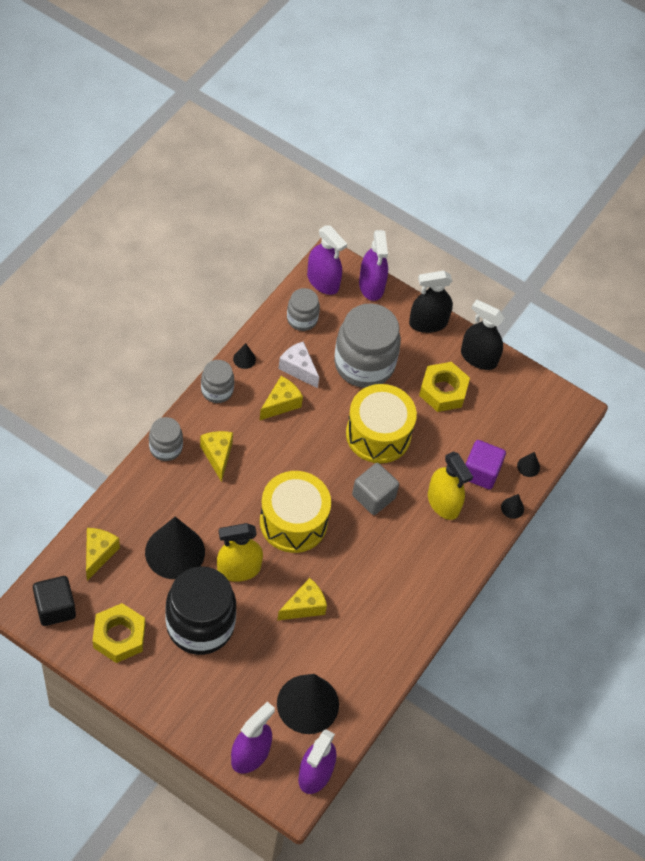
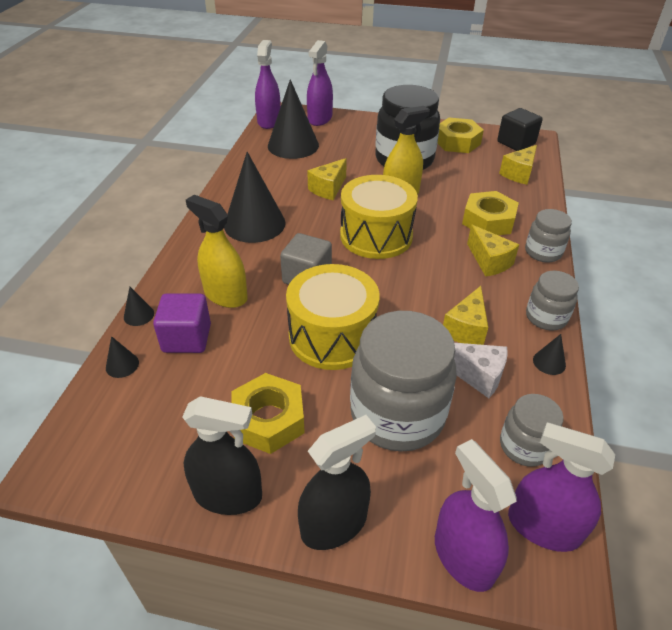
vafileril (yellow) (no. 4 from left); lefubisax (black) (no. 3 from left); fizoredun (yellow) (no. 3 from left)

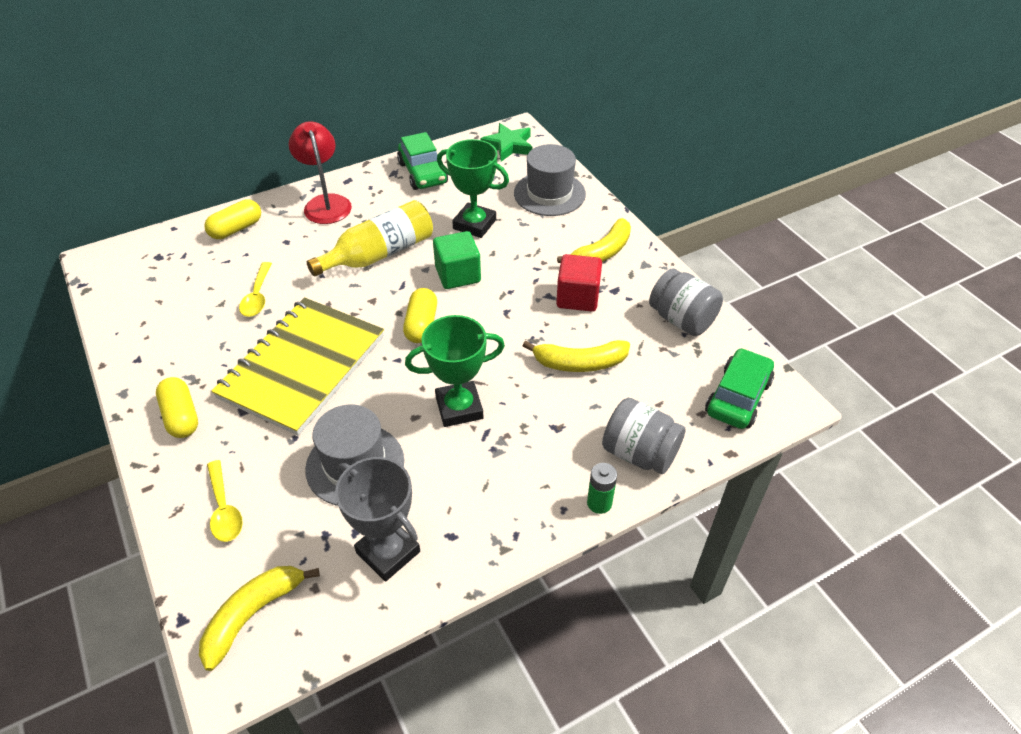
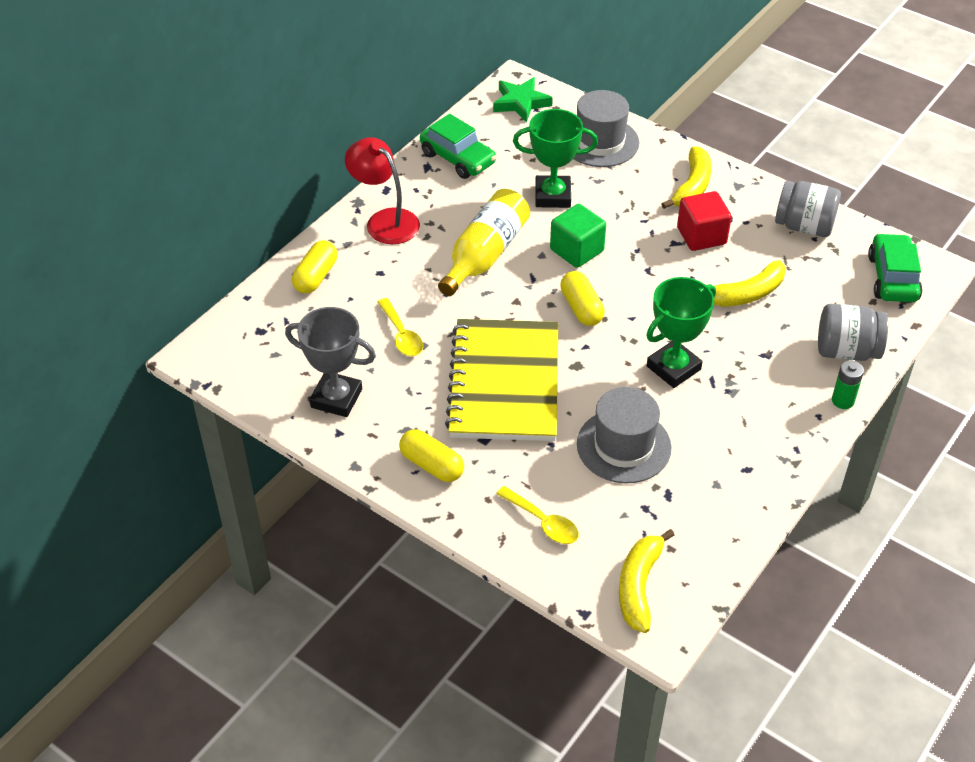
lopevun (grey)

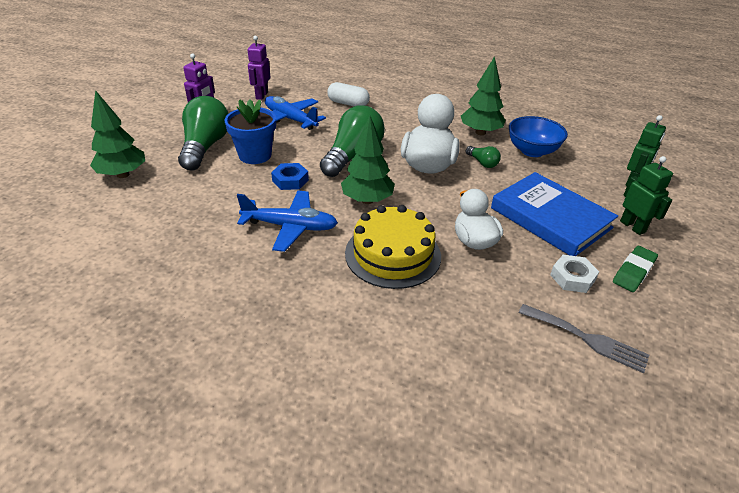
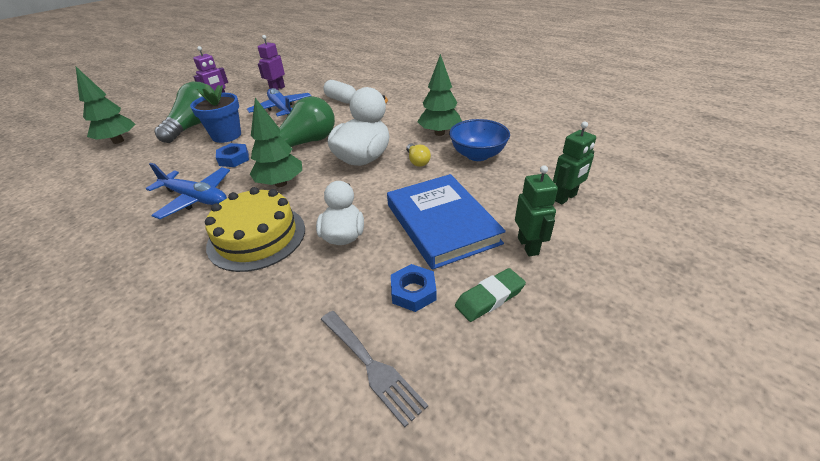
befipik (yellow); fizoredun (blue) (no. 2 from left)

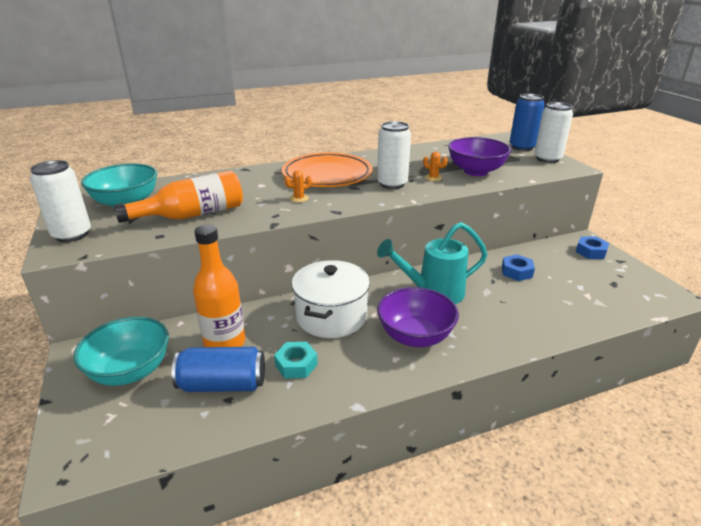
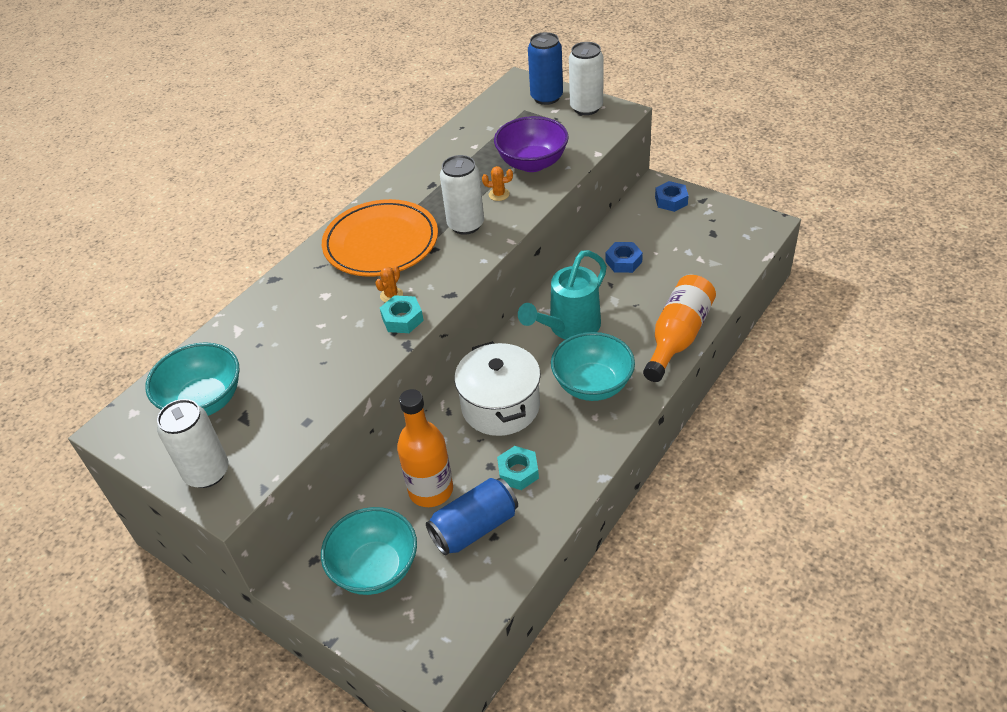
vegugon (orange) (no. 2 from left); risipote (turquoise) (no. 3 from left); fizoredun (turquoise) (no. 1 from left)

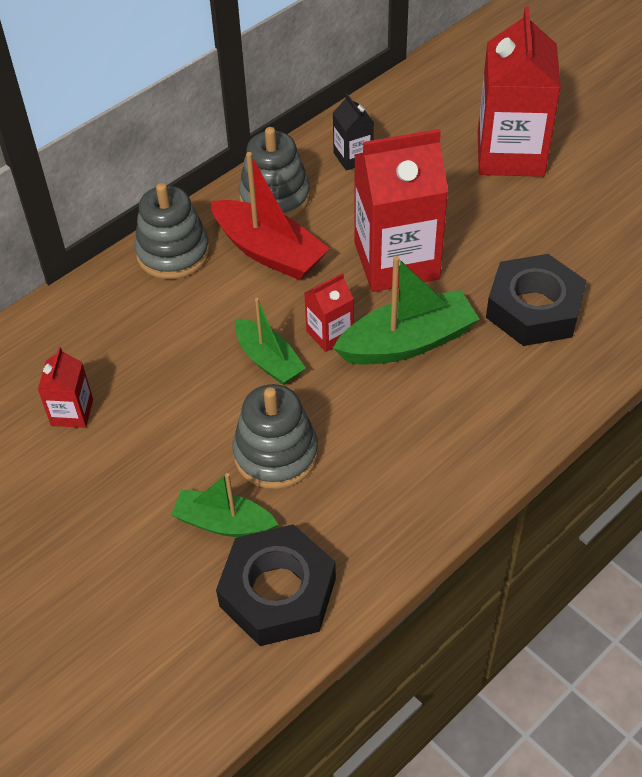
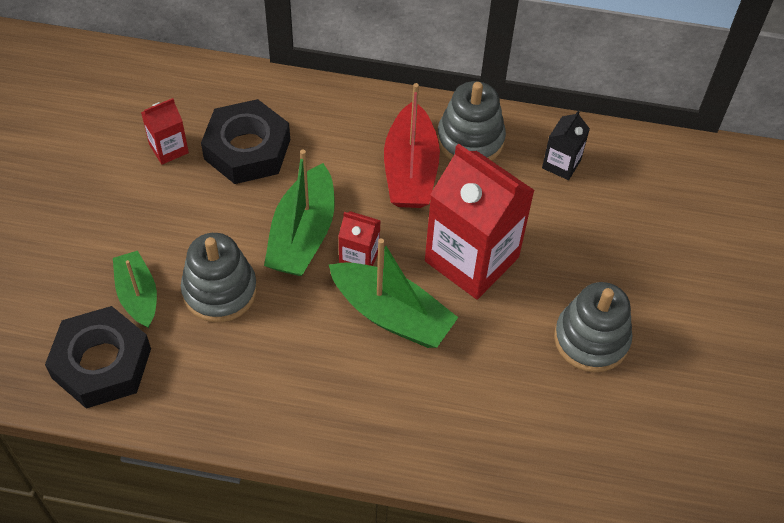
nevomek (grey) (no. 3 from left); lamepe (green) (no. 2 from left); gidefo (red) (no. 4 from left in the first image); fizoredun (black) (no. 2 from left)

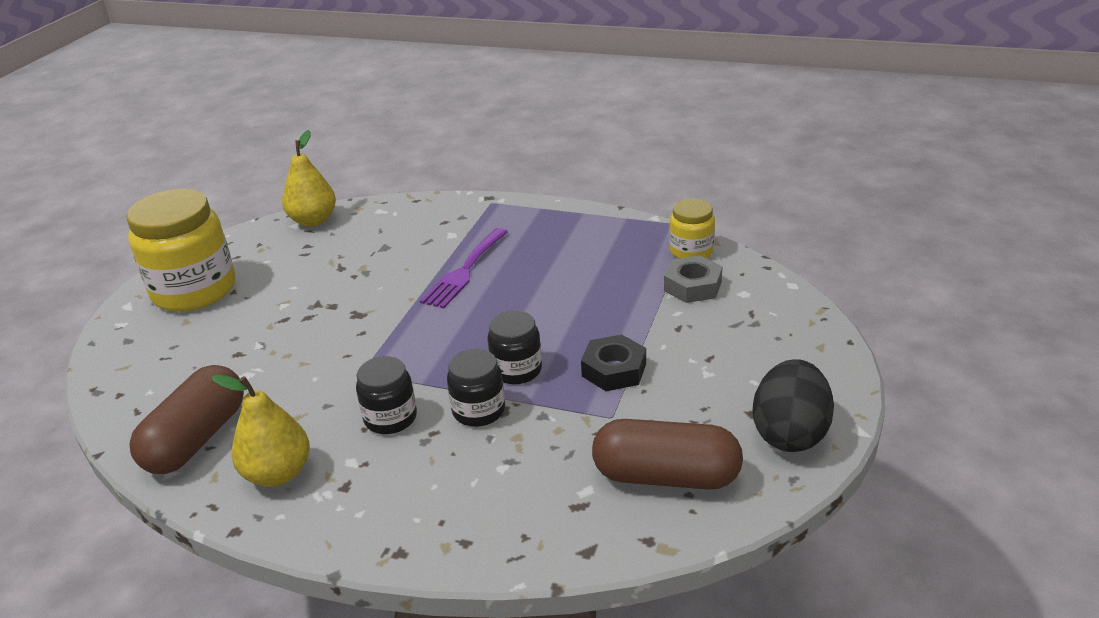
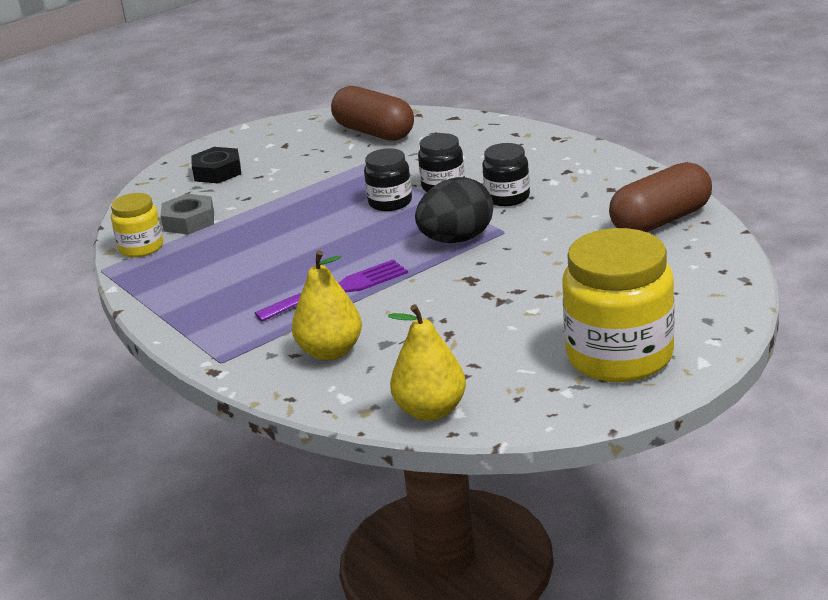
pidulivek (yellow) (no. 1 from left); fizoredun (black); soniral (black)

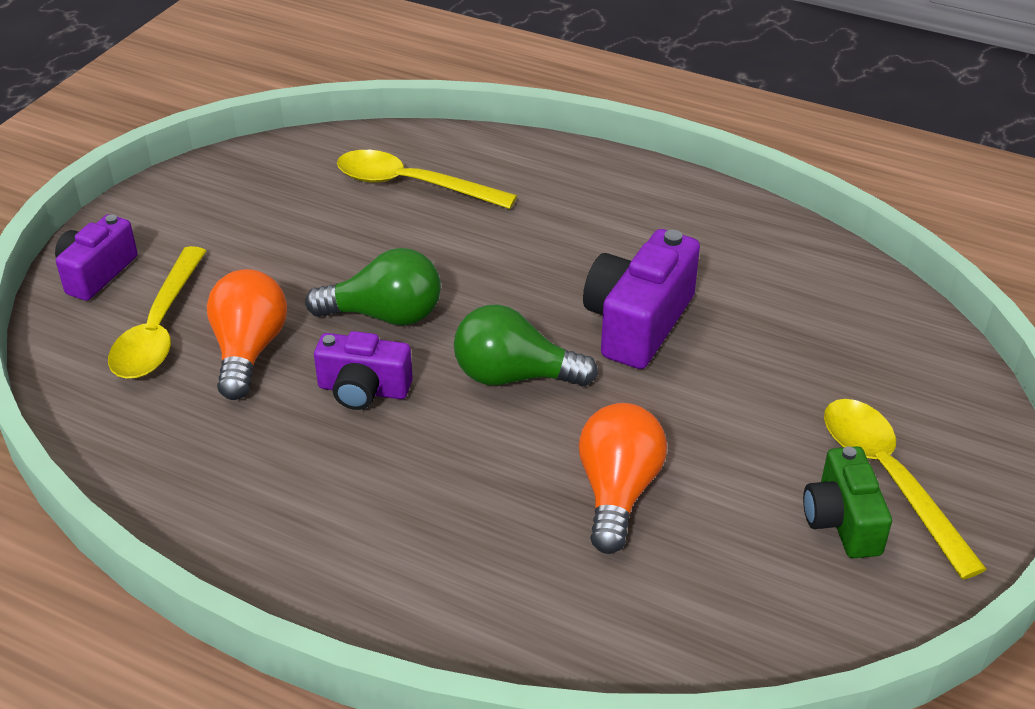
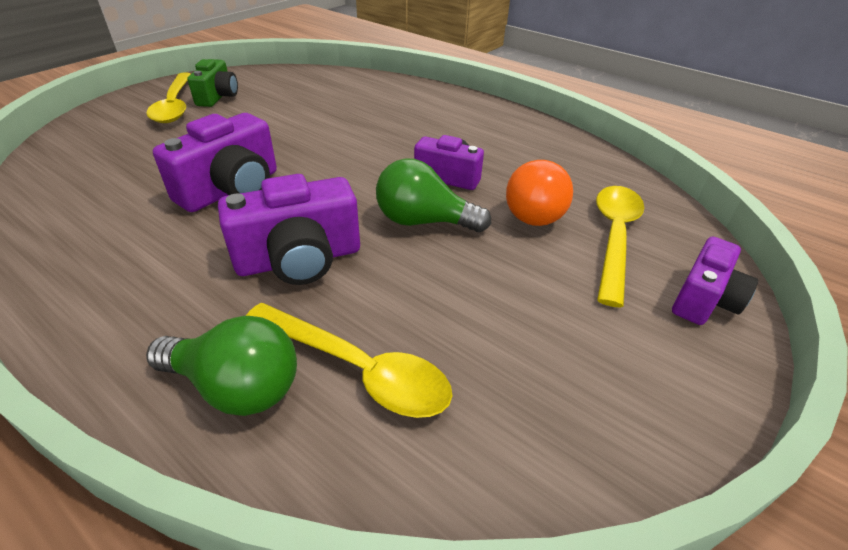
befipik (green) (no. 1 from left); befipik (orange) (no. 2 from left in the first image); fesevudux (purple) (no. 2 from left)

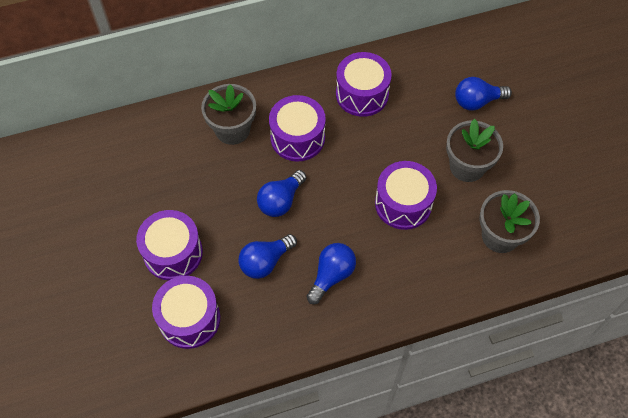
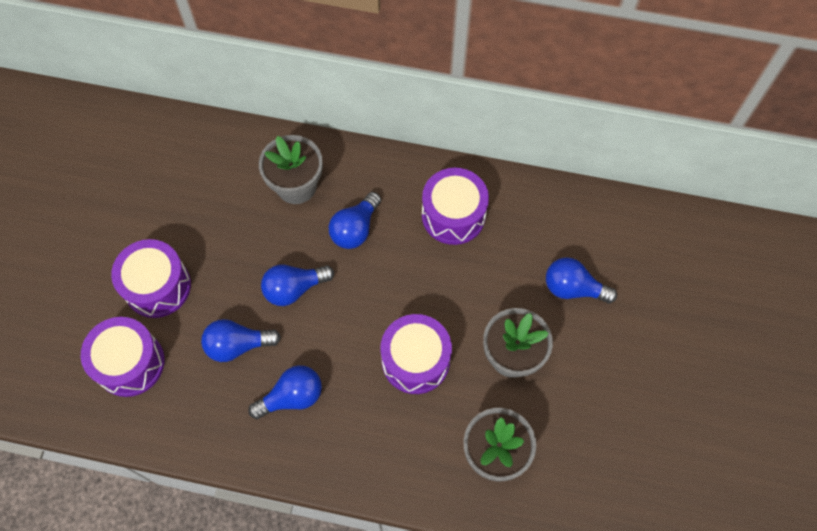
befipik (blue) (no. 4 from left)

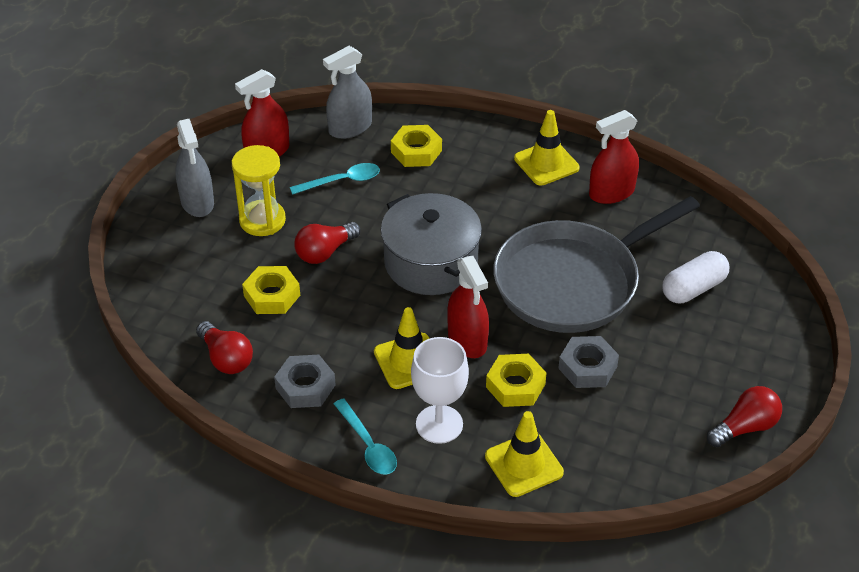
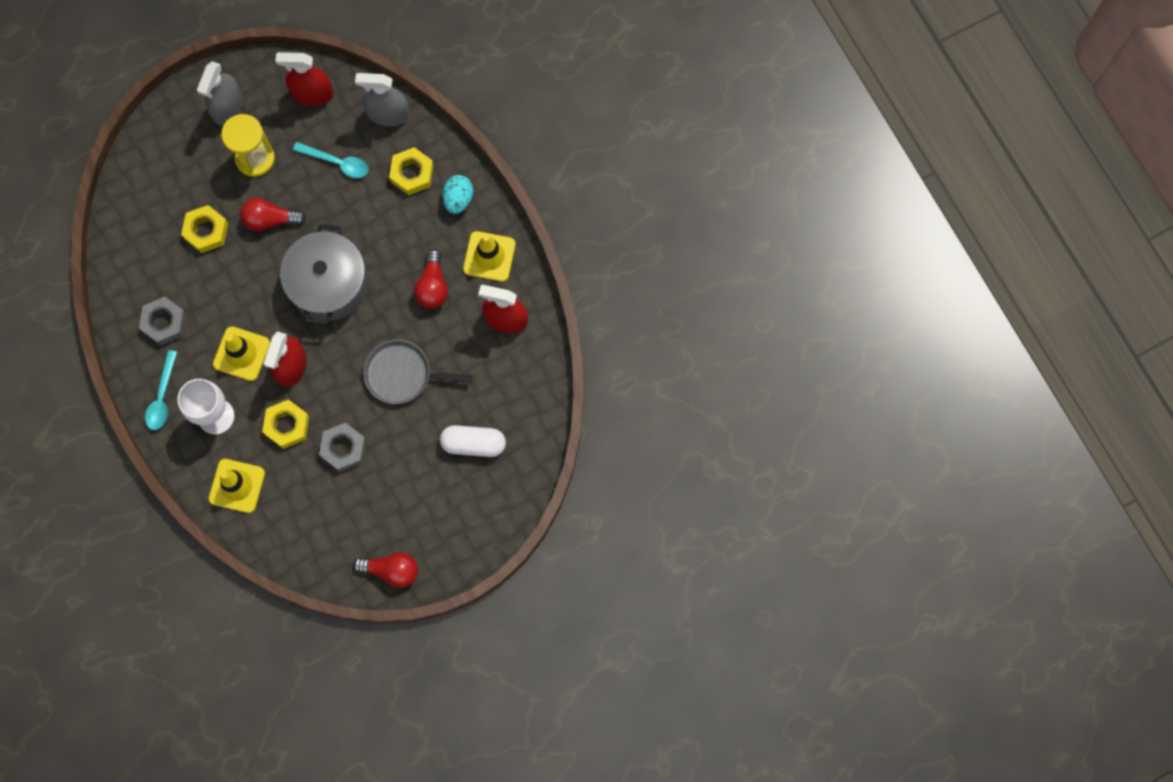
befipik (red) (no. 3 from left); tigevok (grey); soniral (turquoise)

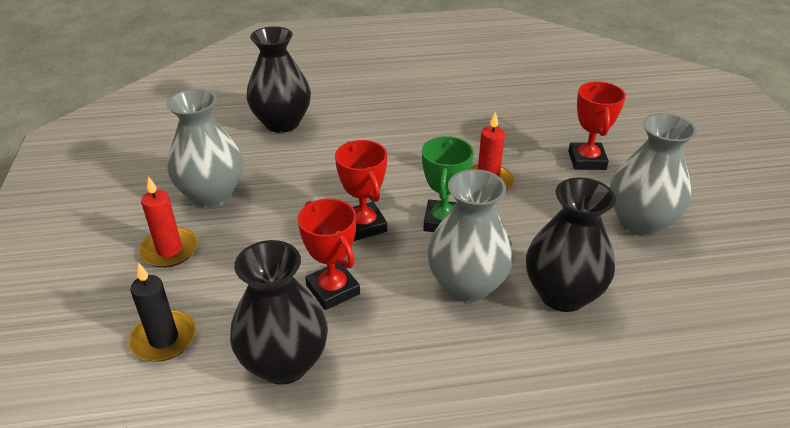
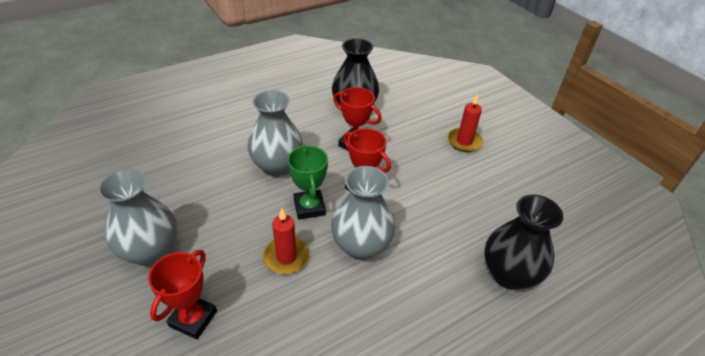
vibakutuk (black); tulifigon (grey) (no. 3 from left); tulifigon (black) (no. 3 from left in the first image); lopevun (red) (no. 1 from left)

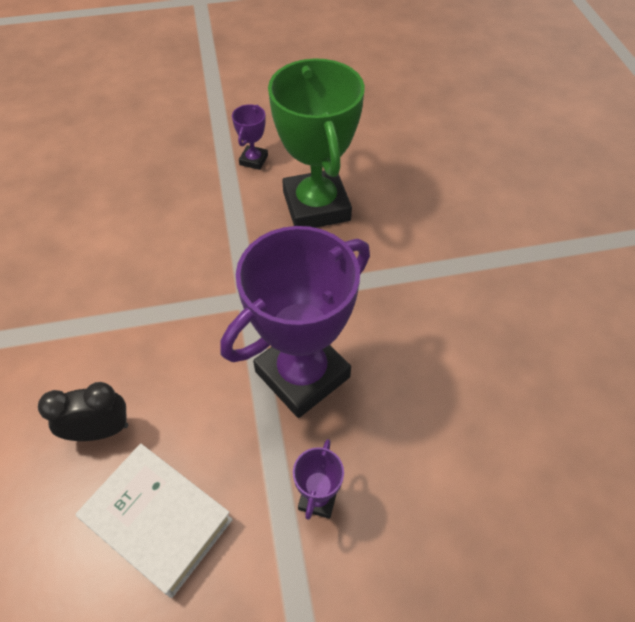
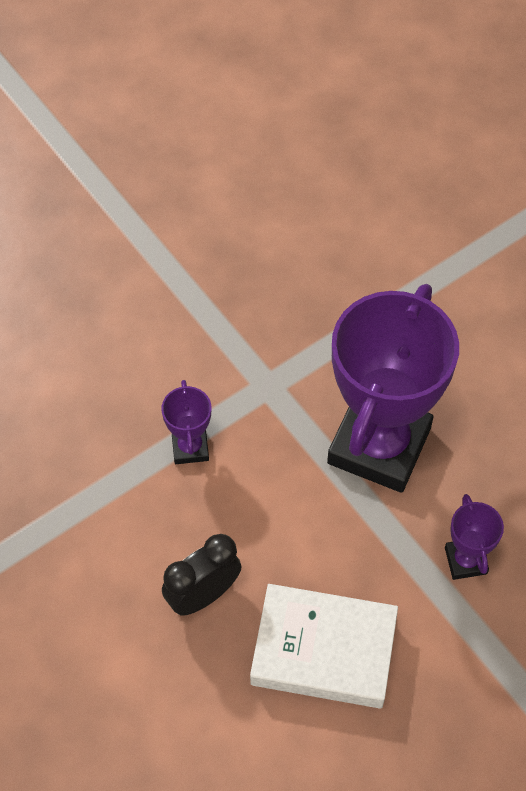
lopevun (purple) (no. 1 from left); lopevun (green)

